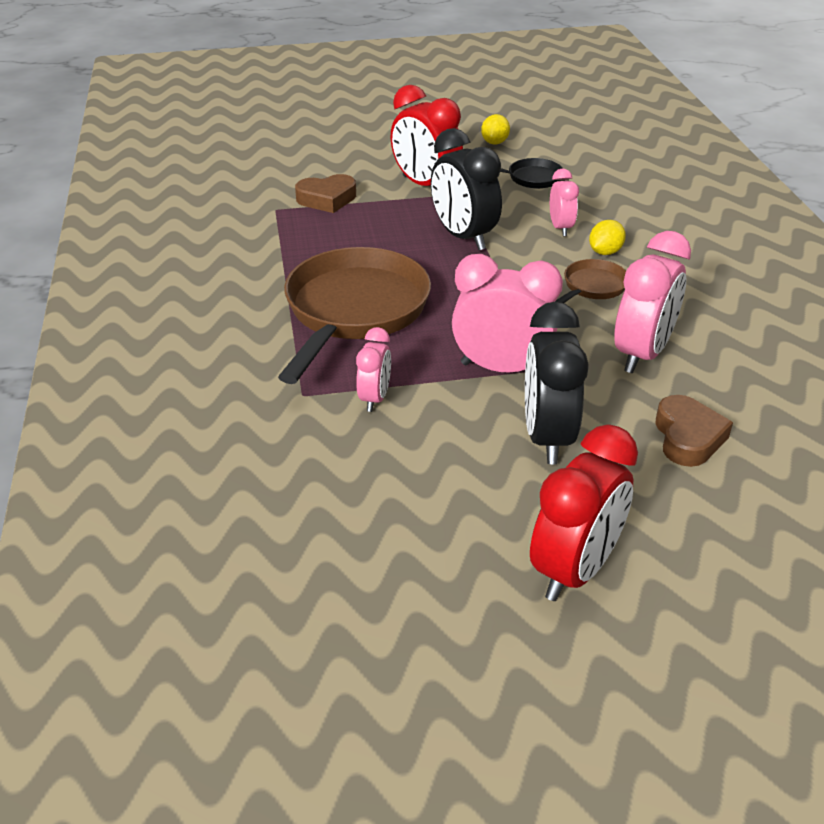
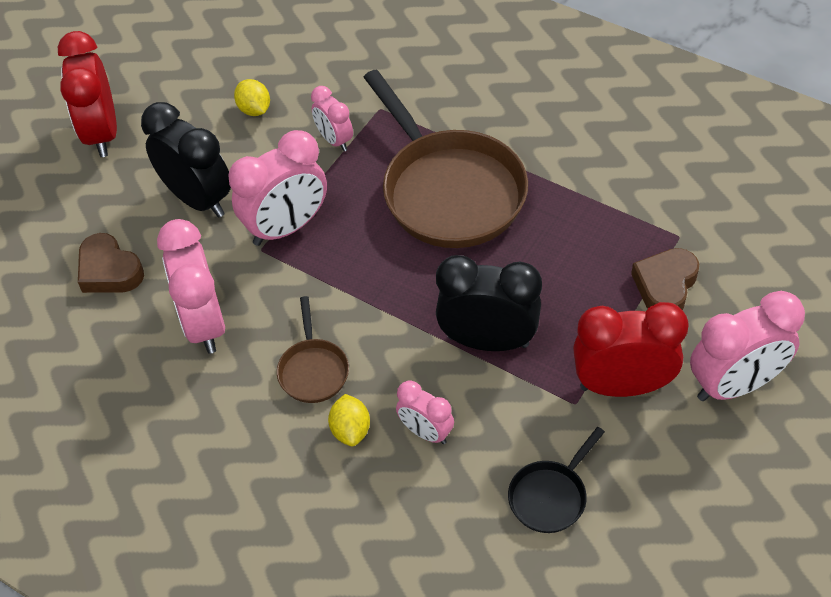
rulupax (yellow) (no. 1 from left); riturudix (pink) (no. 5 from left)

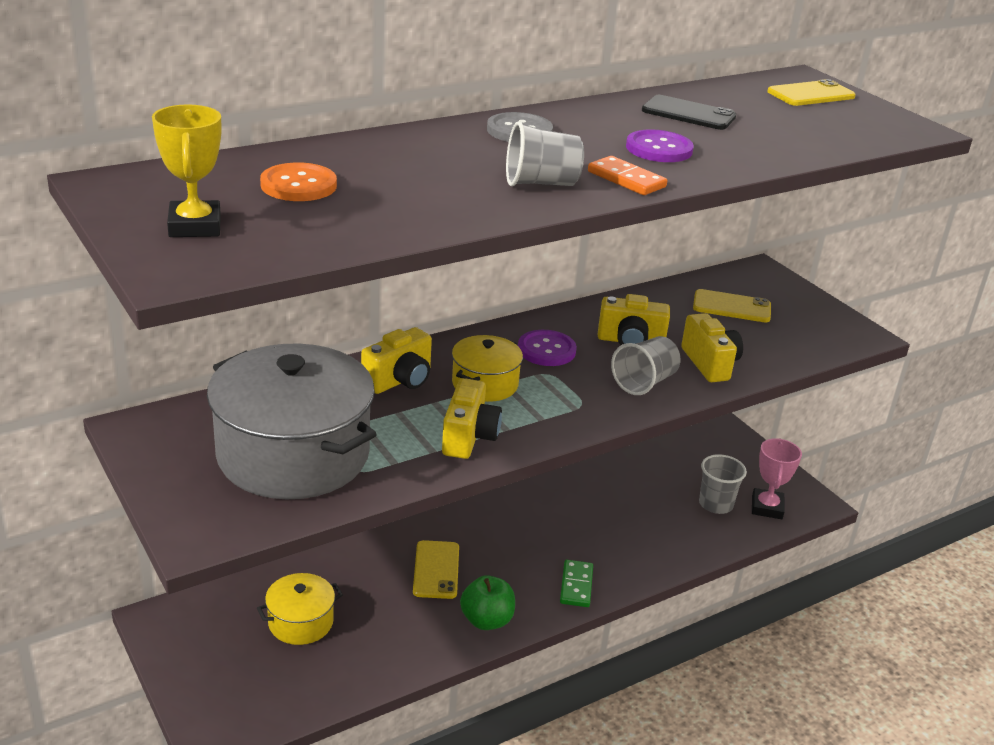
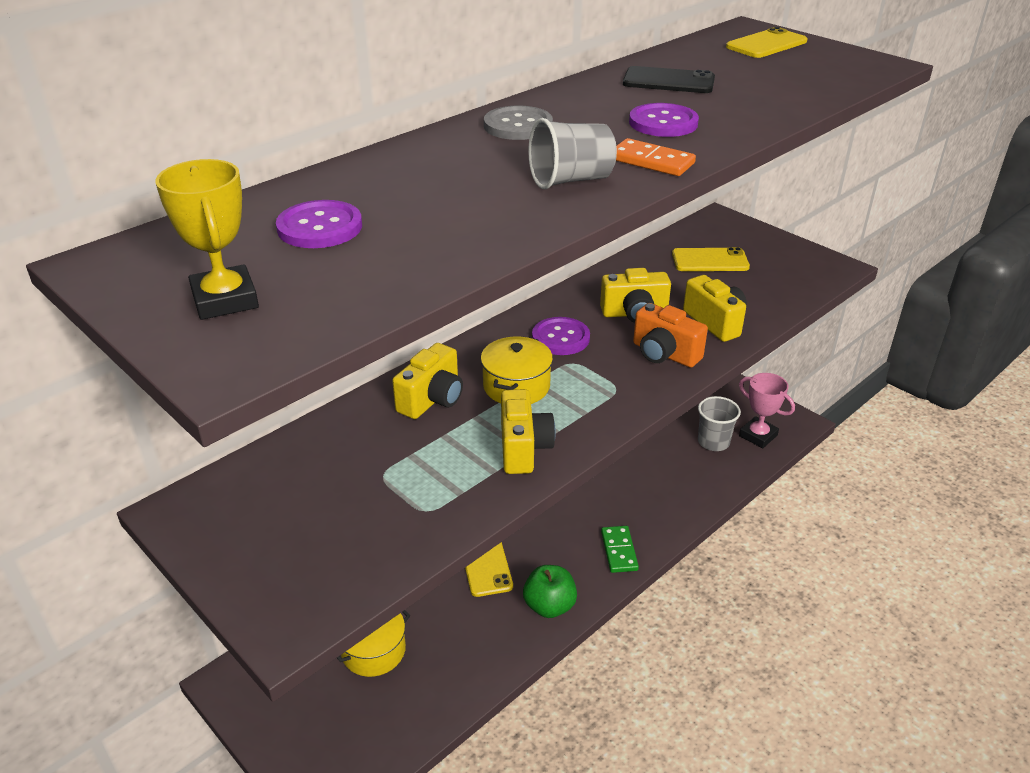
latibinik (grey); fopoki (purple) (no. 1 from left); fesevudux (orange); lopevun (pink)

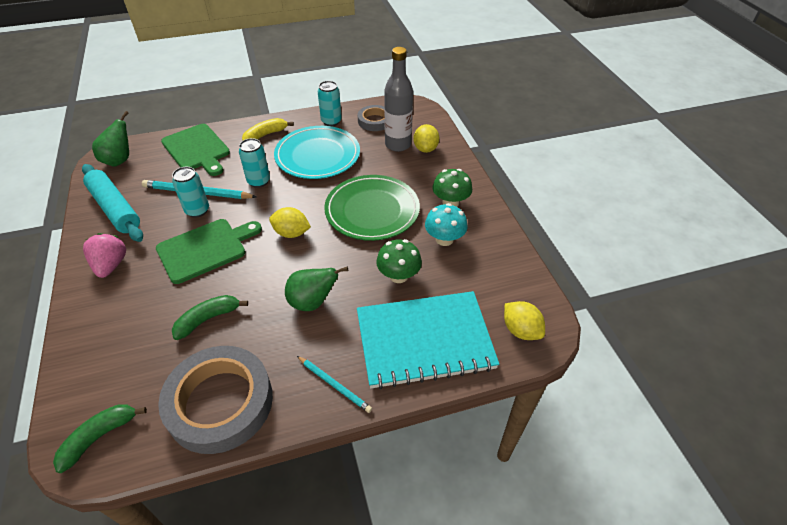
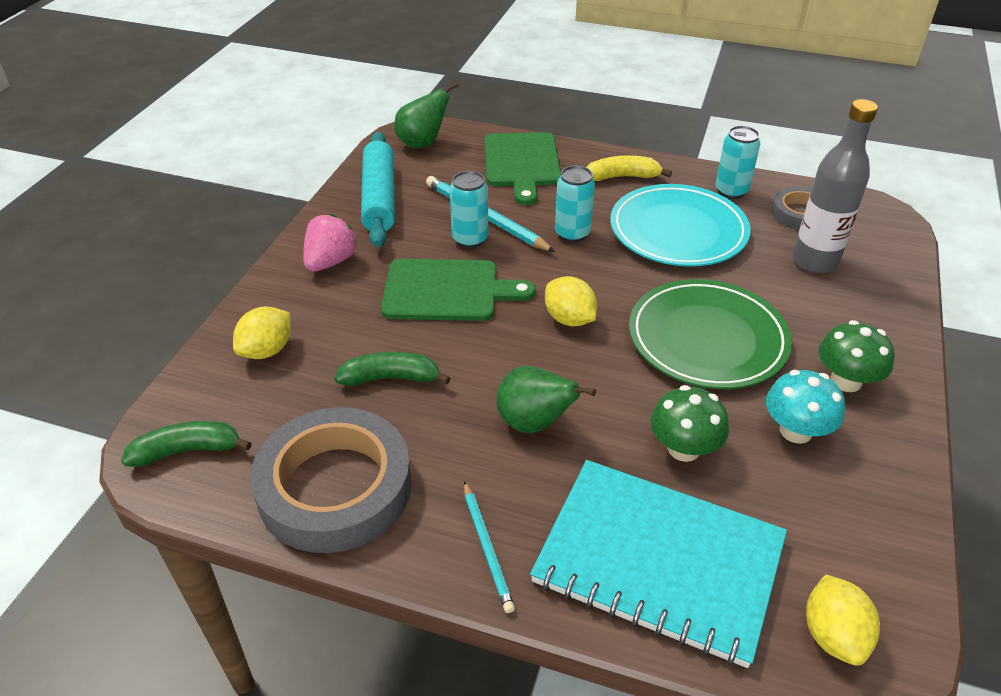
rulupax (yellow) (no. 1 from left)

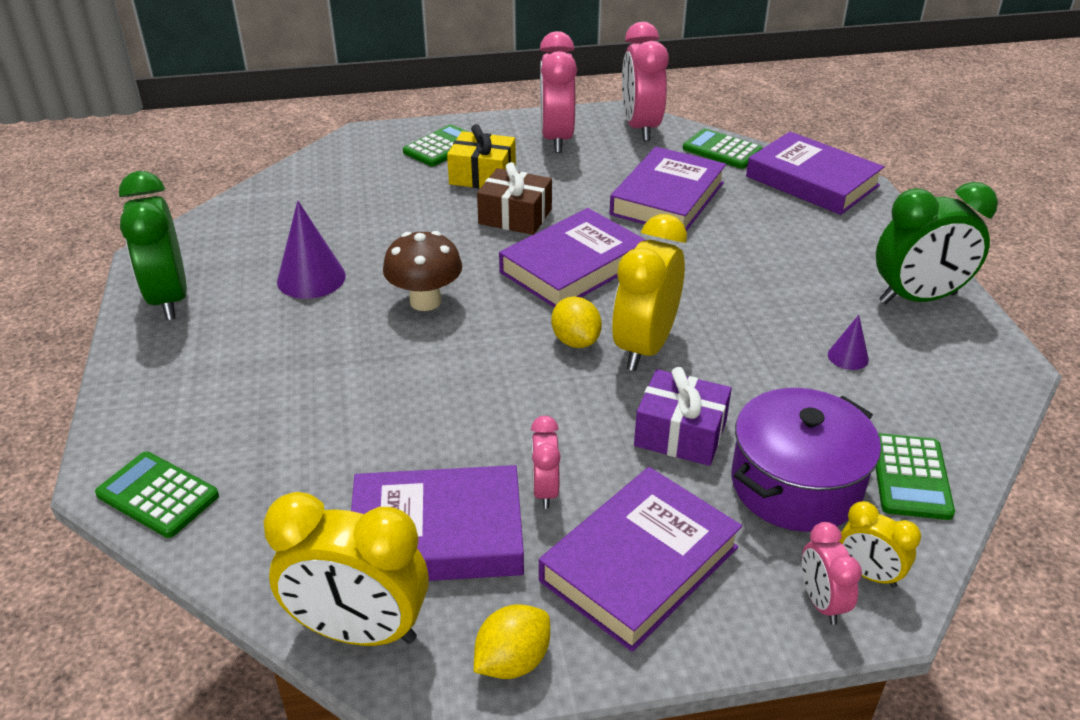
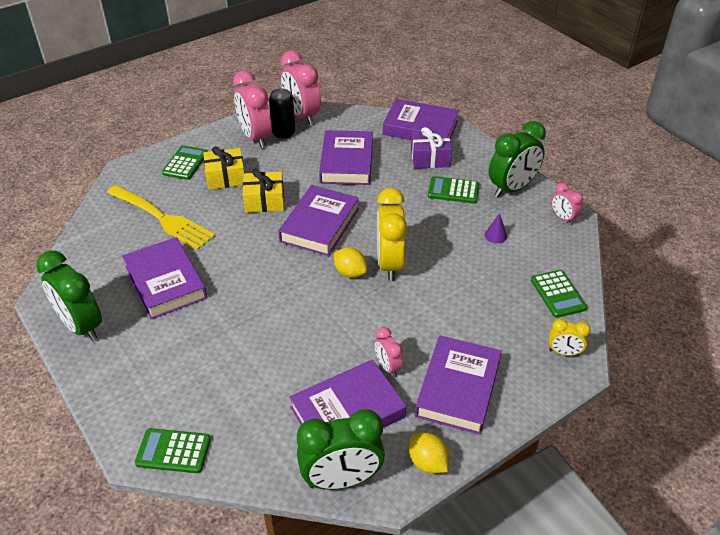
riturudix (green) (no. 2 from left); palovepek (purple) (no. 1 from left); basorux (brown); rulupax (yellow) (no. 2 from left); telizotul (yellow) (no. 2 from left); telizotul (purple); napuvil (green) (no. 3 from left); latibinik (purple); riturudix (pink) (no. 4 from left); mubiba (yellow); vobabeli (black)

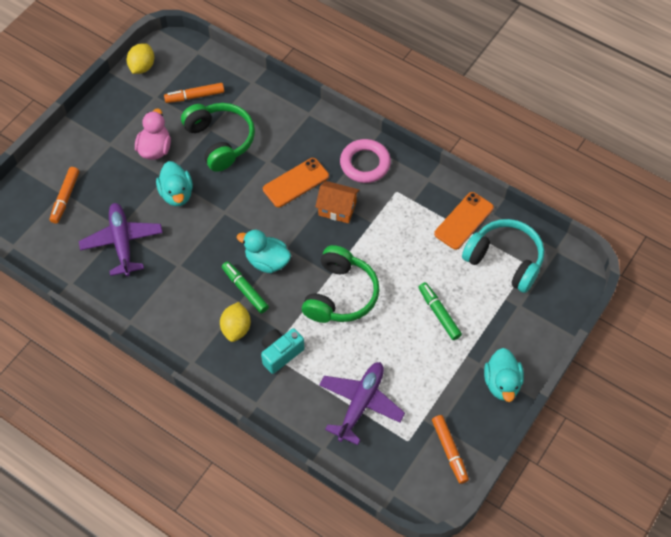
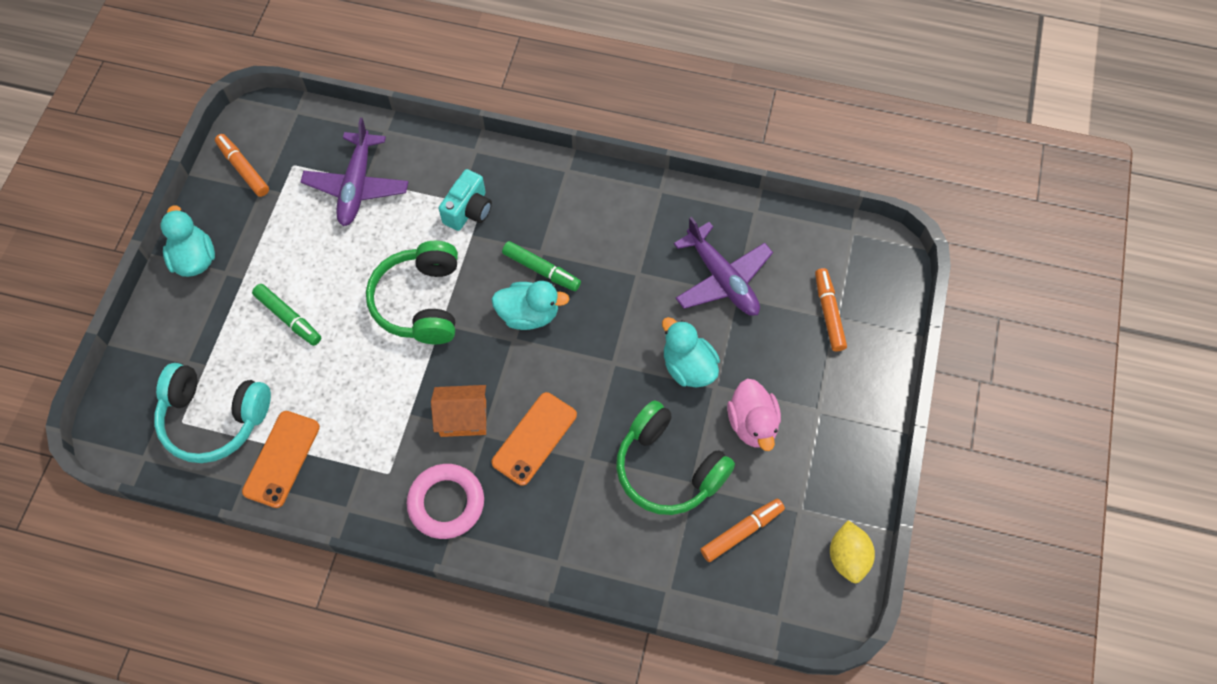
rulupax (yellow) (no. 2 from left in the first image)

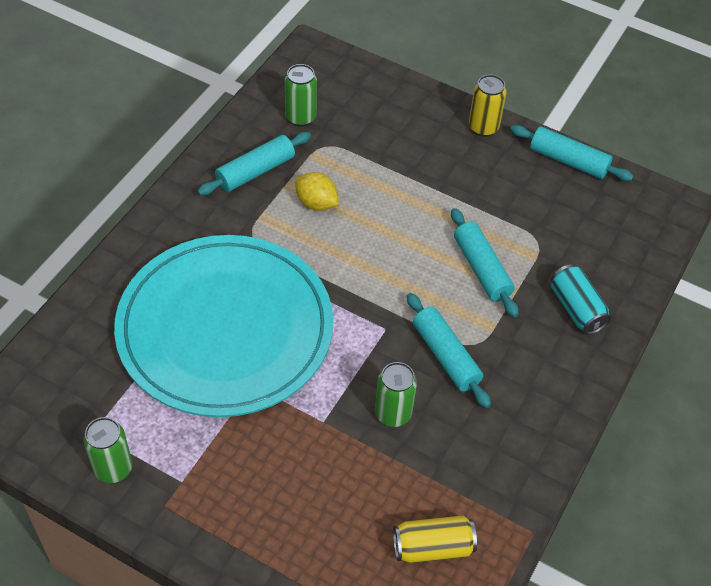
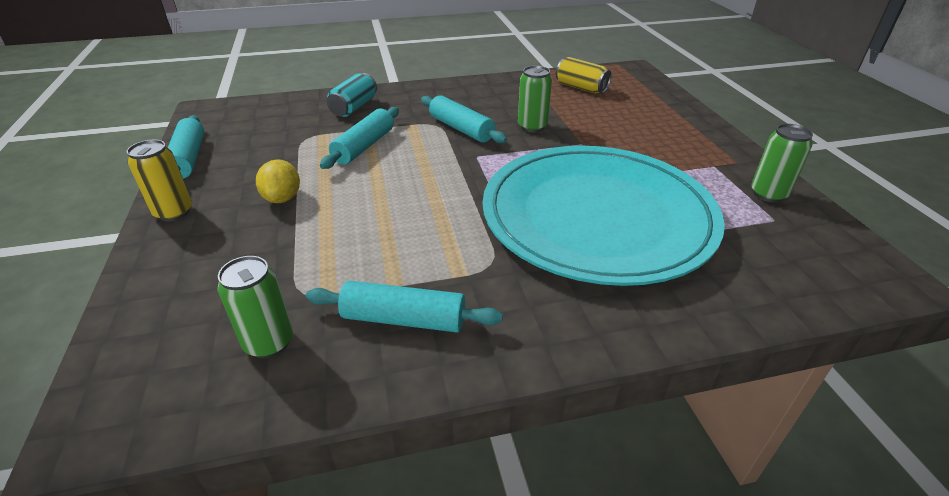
rulupax (yellow); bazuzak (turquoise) (no. 4 from left)

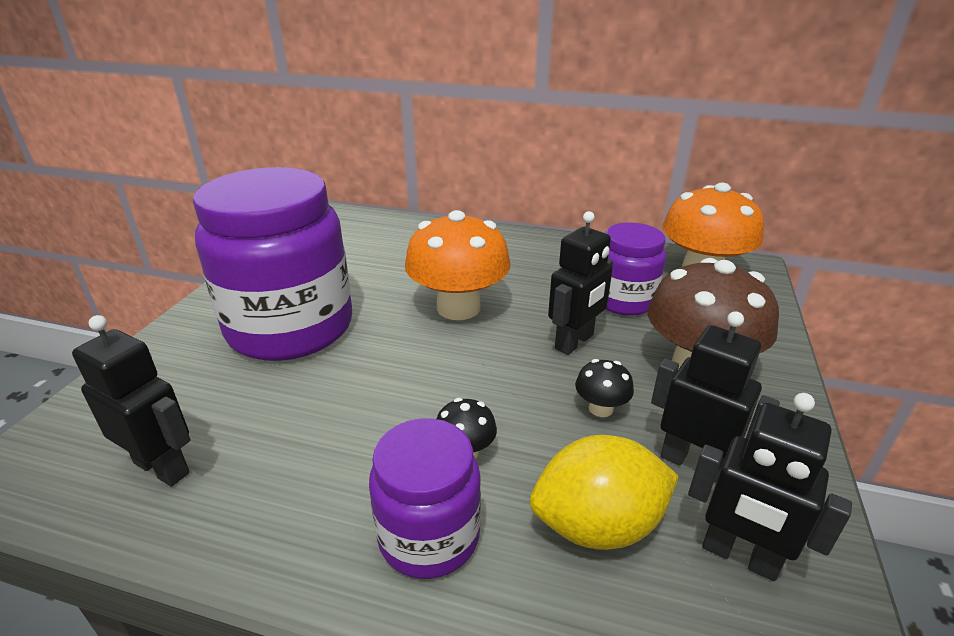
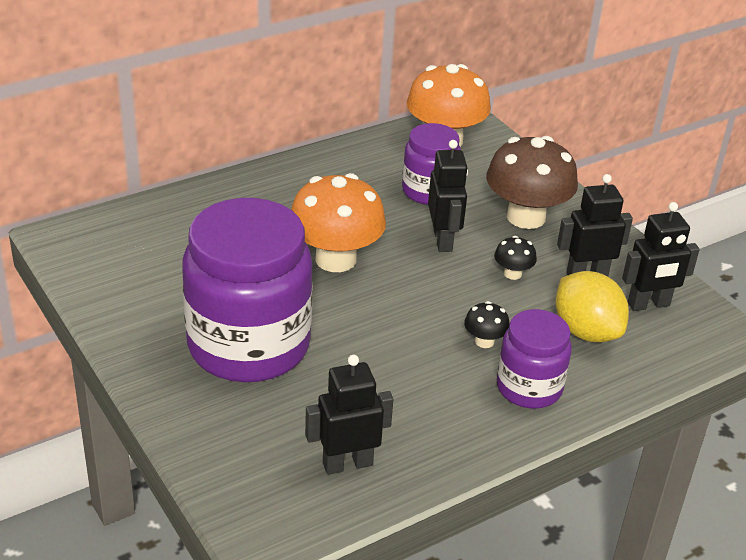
rulupax (yellow)

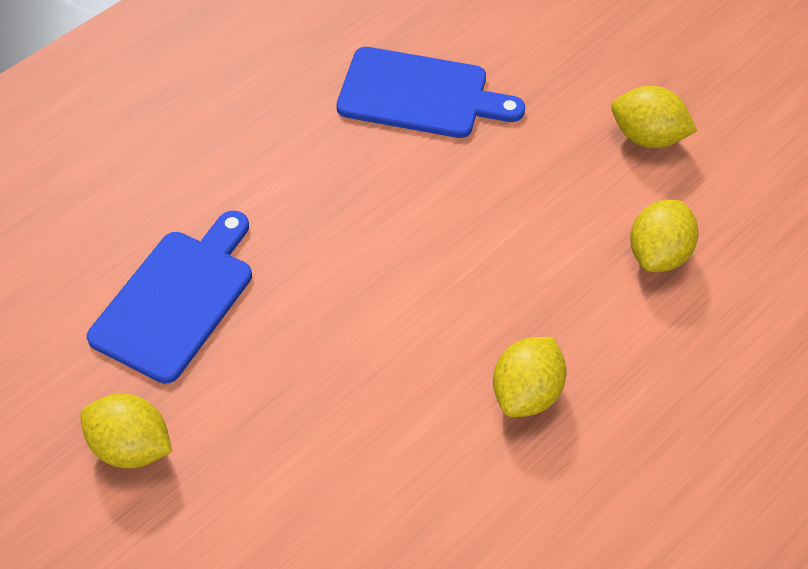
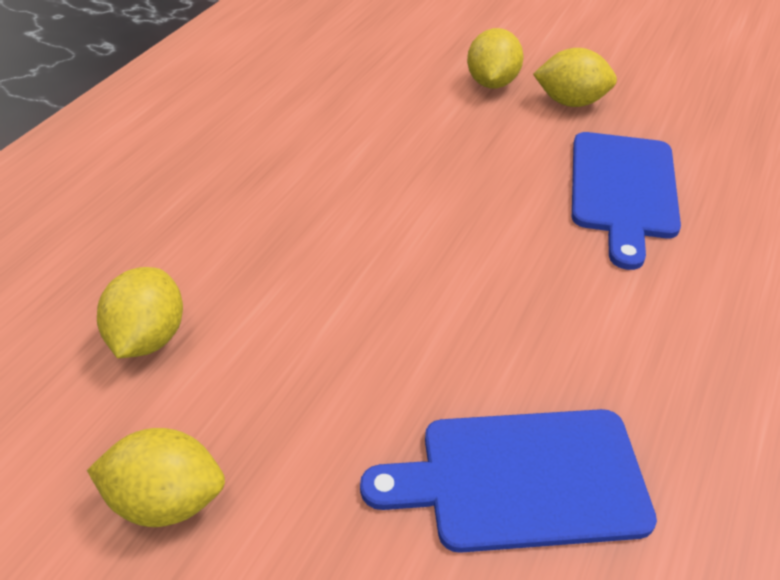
rulupax (yellow) (no. 3 from left)

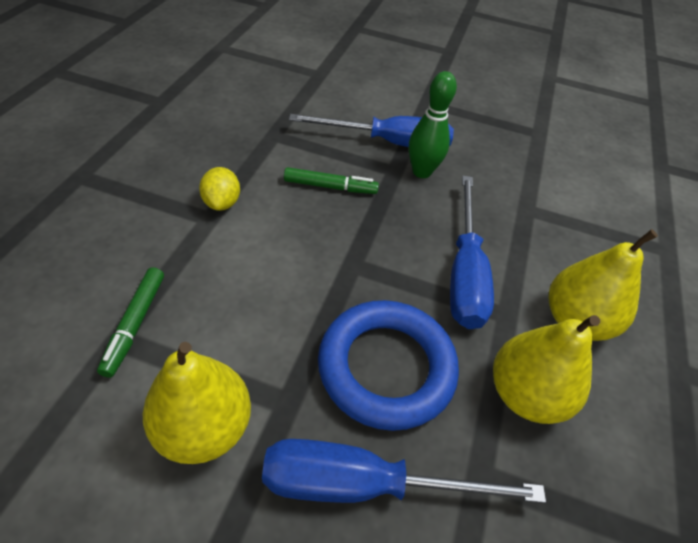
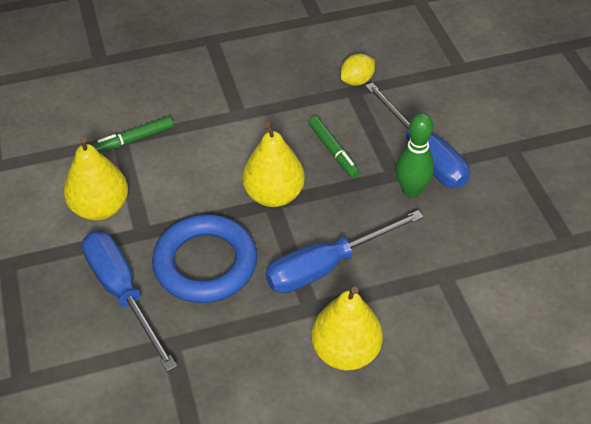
rulupax (yellow); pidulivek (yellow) (no. 2 from left)

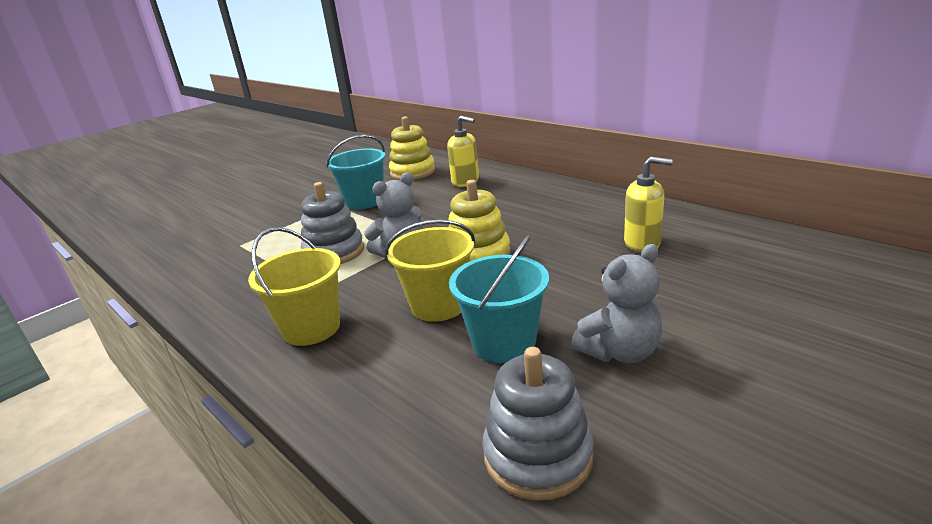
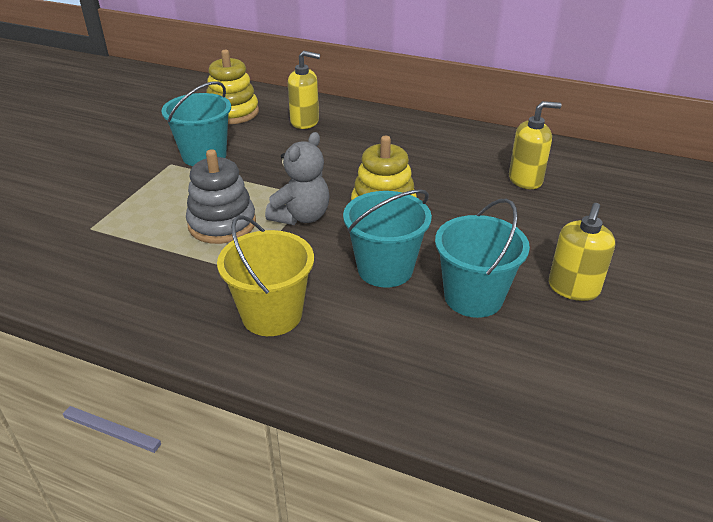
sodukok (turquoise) (no. 2 from left); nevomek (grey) (no. 2 from left in the first image); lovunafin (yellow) (no. 3 from left)

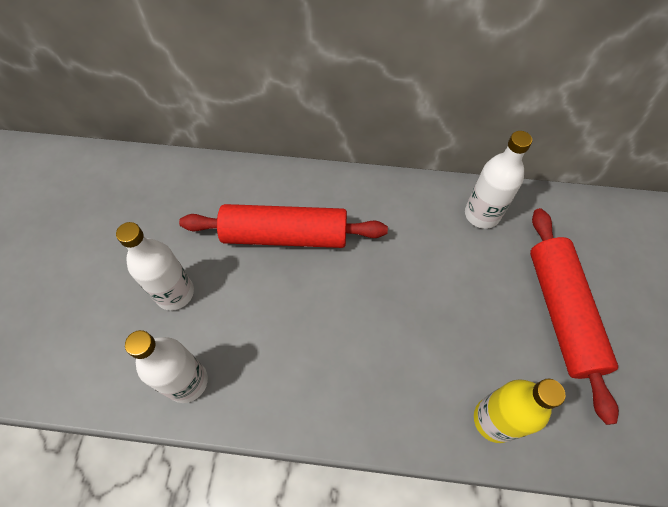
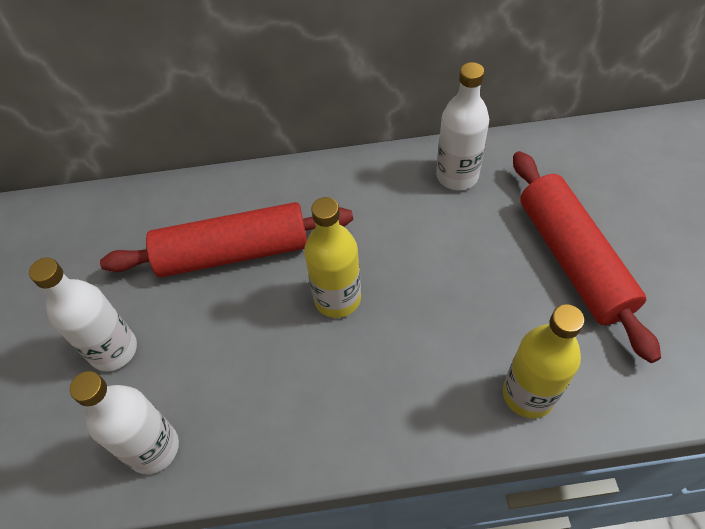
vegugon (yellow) (no. 1 from left)

